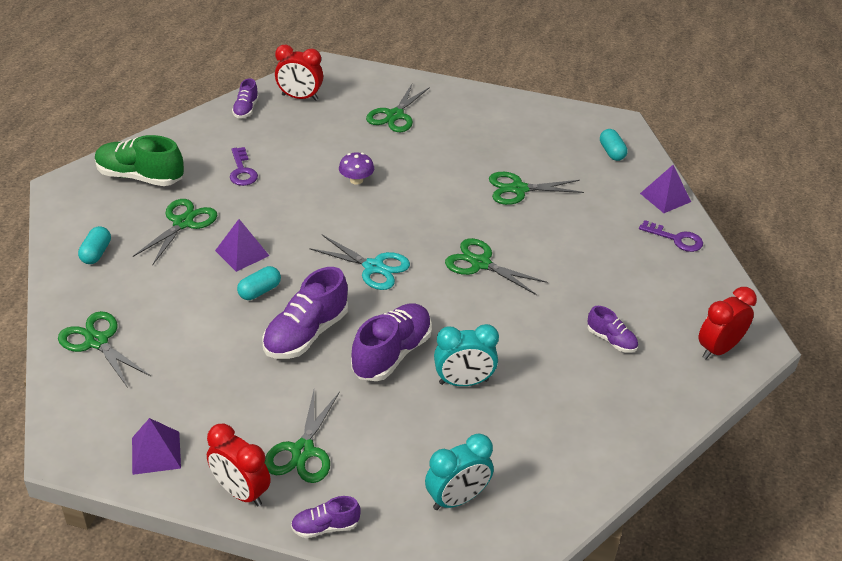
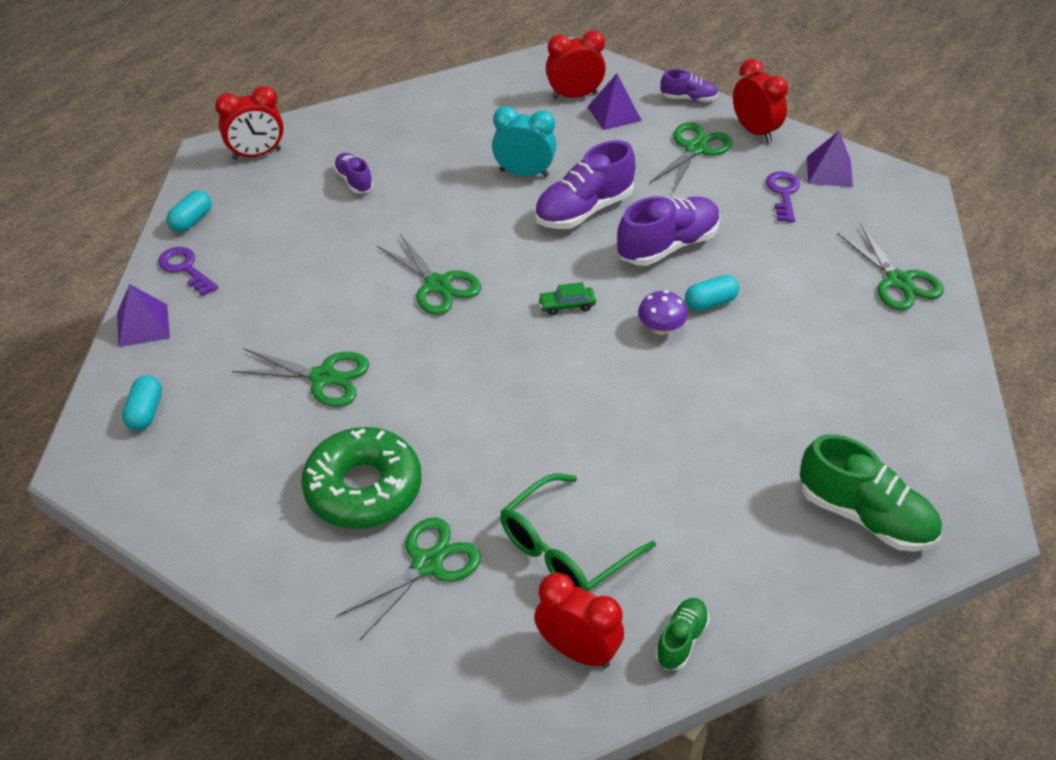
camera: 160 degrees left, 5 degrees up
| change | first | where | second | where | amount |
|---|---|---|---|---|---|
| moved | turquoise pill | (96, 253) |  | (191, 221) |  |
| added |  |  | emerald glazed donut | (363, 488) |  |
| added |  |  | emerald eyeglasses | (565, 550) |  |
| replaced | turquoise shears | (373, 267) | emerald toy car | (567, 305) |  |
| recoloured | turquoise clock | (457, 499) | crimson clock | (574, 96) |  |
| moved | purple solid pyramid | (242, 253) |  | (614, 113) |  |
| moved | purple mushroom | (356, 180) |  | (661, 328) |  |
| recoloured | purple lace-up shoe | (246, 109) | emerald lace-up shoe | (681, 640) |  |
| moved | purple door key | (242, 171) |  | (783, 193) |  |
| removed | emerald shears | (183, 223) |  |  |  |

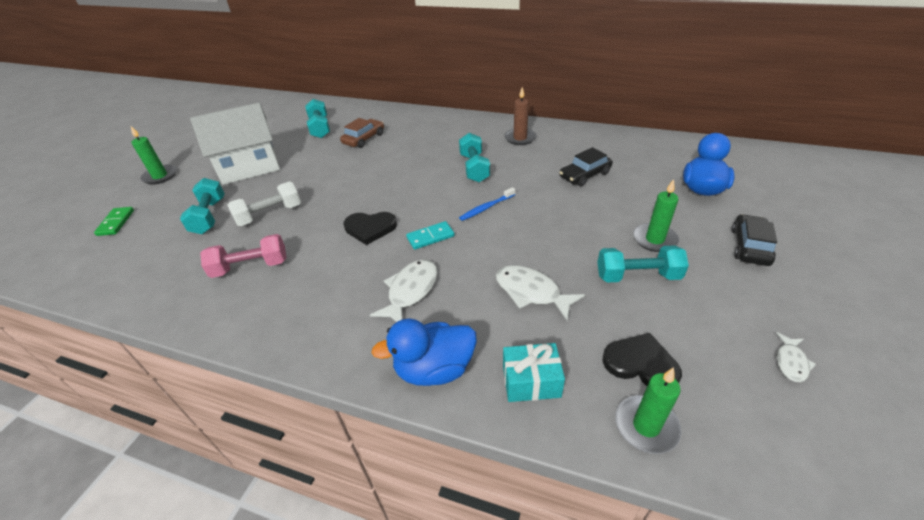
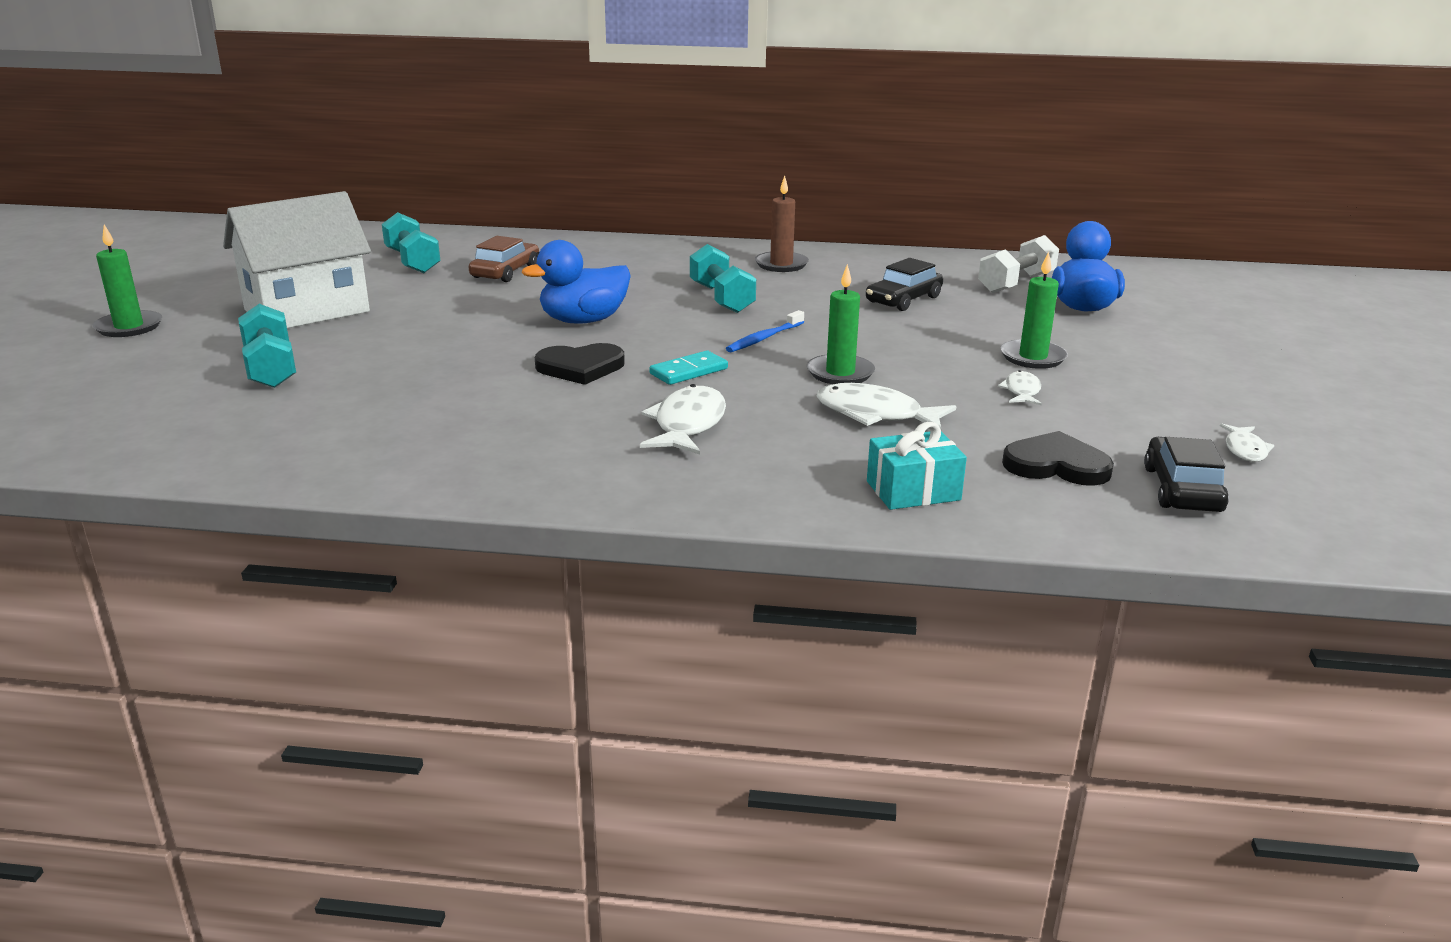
camera: 15 degrees left, 15 degrees down
| change | first | where | second | where | amount |
|---|---|---|---|---|---|
| moved | cobalt duck | (434, 369) |  | (583, 321) |  |
| moved | emerald candle | (646, 426) |  | (840, 373) |  |
| moved | white free weight | (269, 214) |  | (1016, 283) |  |
| replaced | turquoise free weight | (637, 276) | white toy fish | (1021, 391) |  |
| moved | jet-black toy car | (750, 246) |  | (1182, 489) |  |
| removed | emerald domino tile | (116, 223) |  |  |  |
| removed | pink free weight | (250, 267) |  |  |  |

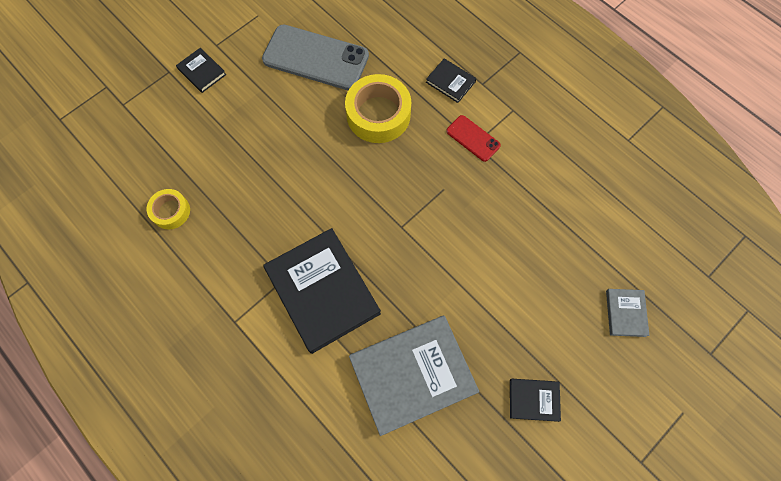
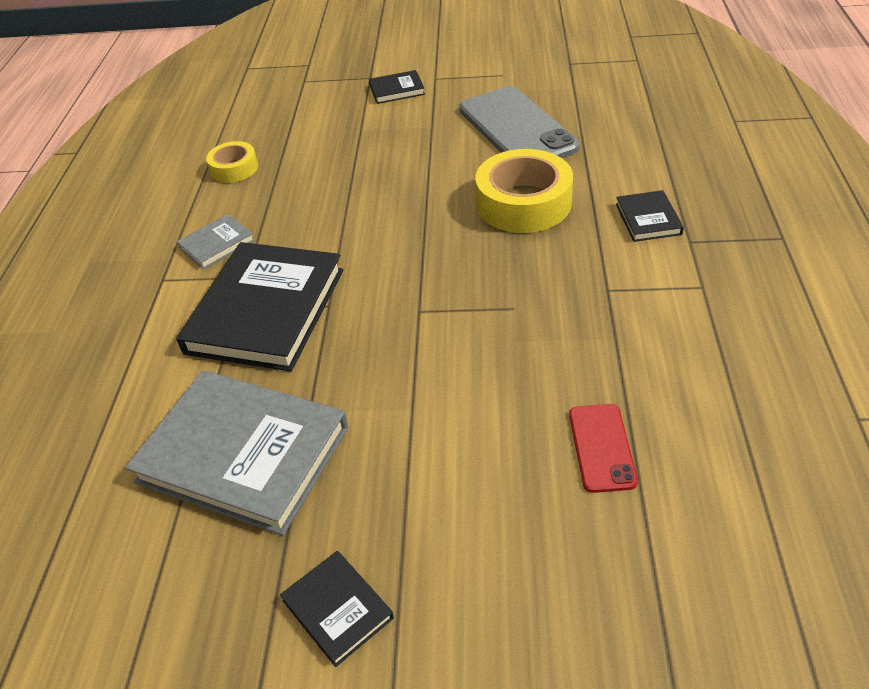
camera: 50 degrees right, 25 degrees down
| change | first | where | second | where | amount |
|---|---|---|---|---|---|
| moved | grey hardcover | (625, 313) |  | (217, 244) |  |
| turned | jet-black hardcover | (202, 72) |  | (397, 90) | 75 degrees clockwise |
| moved | crimson smartphone | (473, 138) |  | (601, 447) |  |

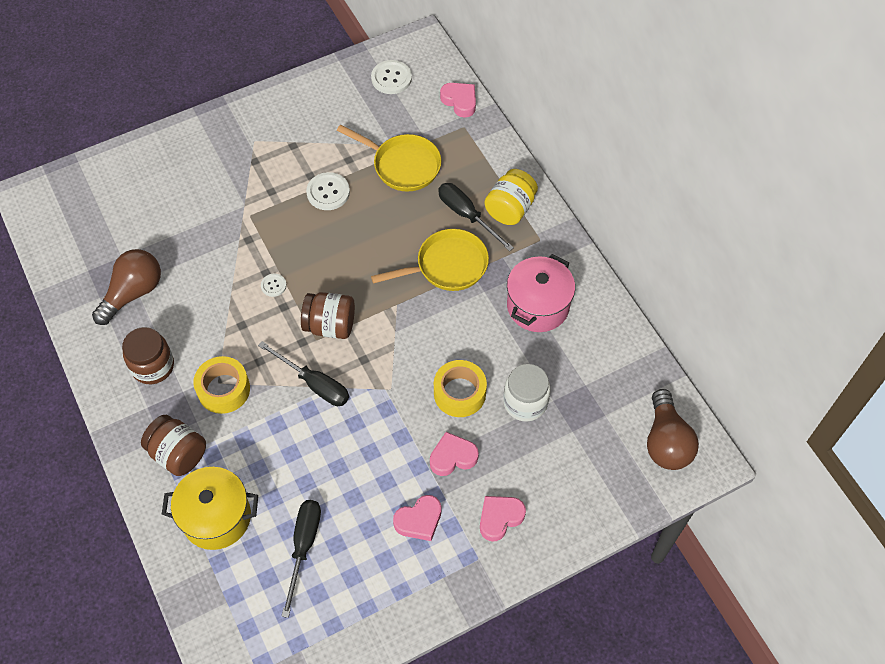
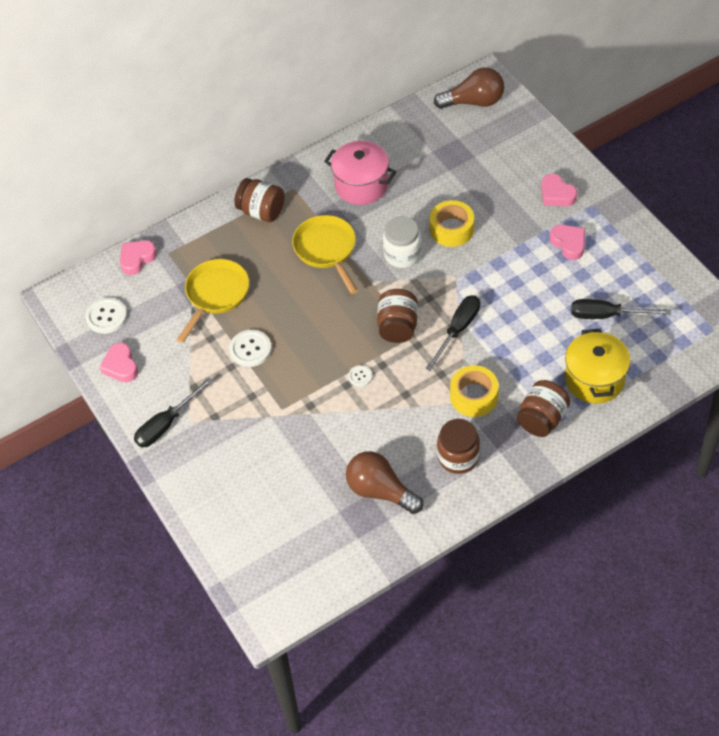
camera: 90 degrees left, 5 degrees down
| change | first | where | second | where | amount |
|---|---|---|---|---|---|
| moved | pink heart shape | (452, 457) |  | (121, 366) |  |
| moved | jet-black hand screwdriver | (467, 215) |  | (166, 424) |  |
| recoloured | bright yellow jar | (510, 209) | dark brown jar | (261, 211) |  |
| moved | white jar | (525, 402) |  | (402, 254) |  |

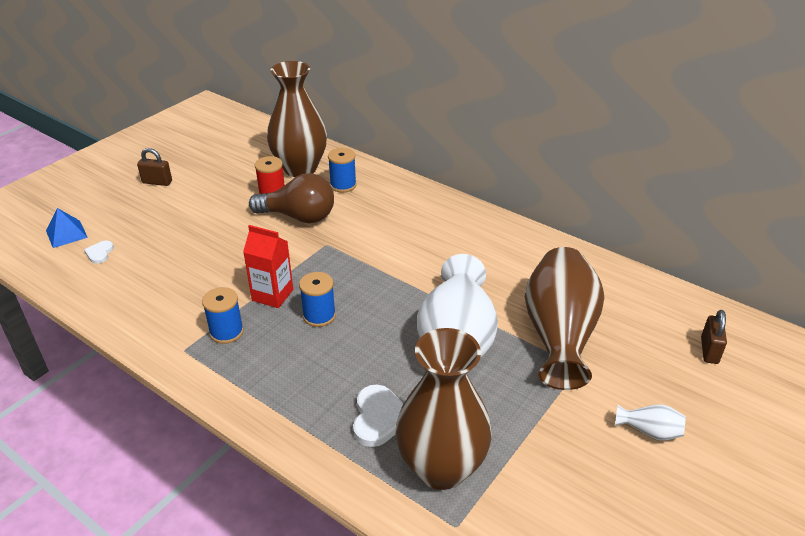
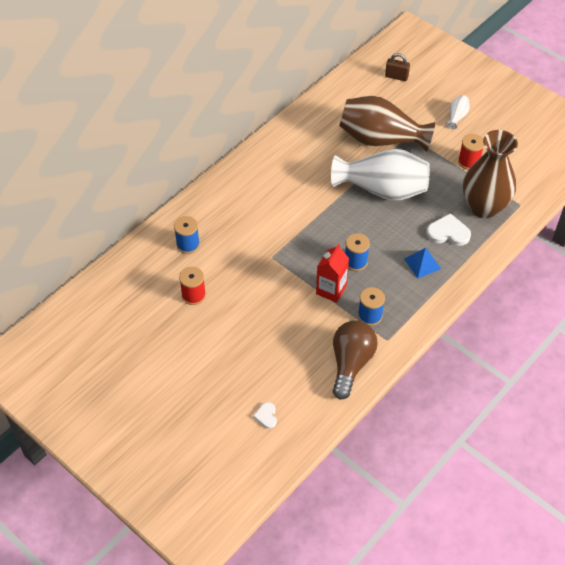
camera: 85 degrees left, 15 degrees up
| change | first | where | second | where | amount |
|---|---|---|---|---|---|
| turned | white heart shape | (99, 253) |  | (266, 416) | 75 degrees clockwise |
| moved | dark brown lightbulb | (299, 217) |  | (351, 363) |  |
| moved | cobalt solid pyramid | (66, 234) |  | (422, 263) |  |
| added |  |  | crimson bobbin | (468, 162) |  |
| removed | dark brown padlock | (157, 182) |  |  |  |
| removed | dark brown vase | (300, 168) |  |  |  |

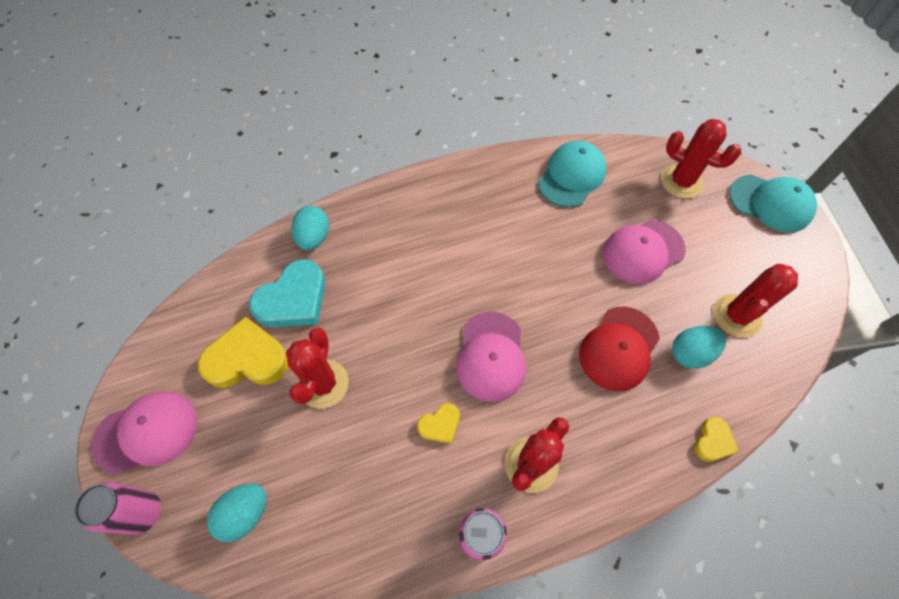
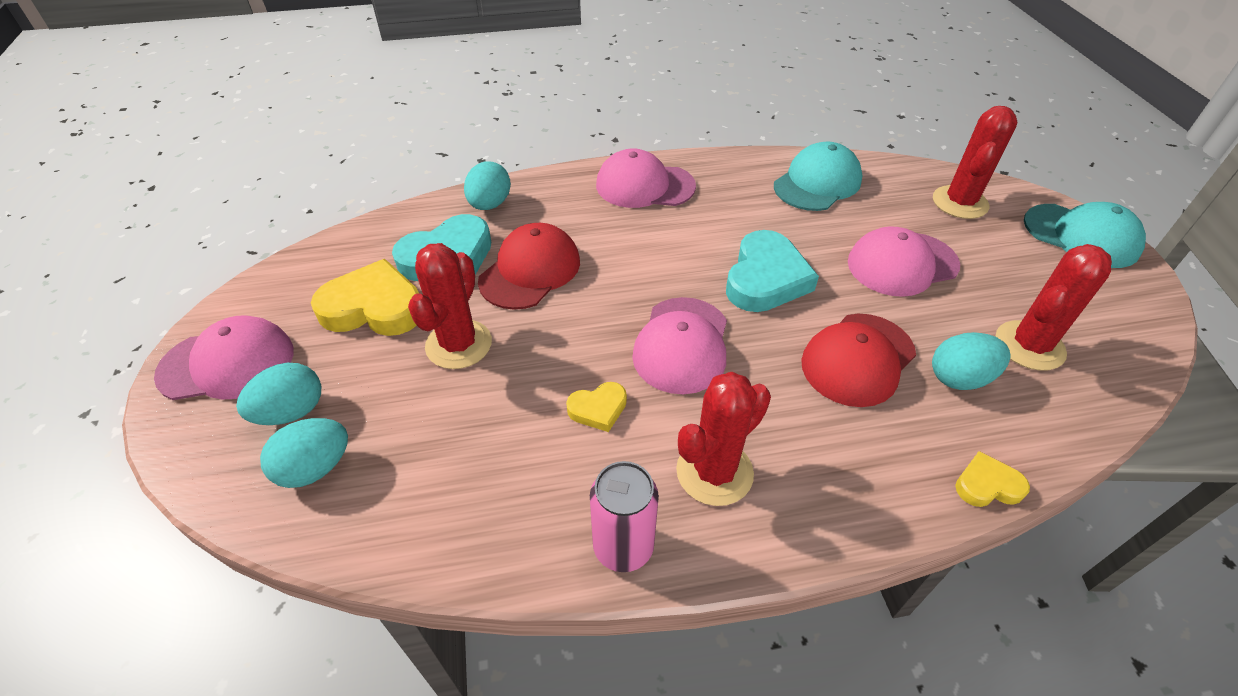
camera: 10 degrees right, 15 degrees down
| change | first | where | second | where | amount |
|---|---|---|---|---|---|
| added |  |  | turquoise egg | (291, 412) |  |
| added |  |  | crimson peaked cap | (530, 271) |  |
| added |  |  | pink peaked cap | (644, 186) |  |
| added |  |  | turquoise heart shape | (765, 278) |  |
| turned | crimson saguaro cactus | (681, 182) |  | (960, 202) | 75 degrees clockwise |
| turned | bright yellow heart shape | (713, 441) |  | (987, 485) | 135 degrees counterclockwise |
| removed | pink soda can | (143, 512) |  |  |  |

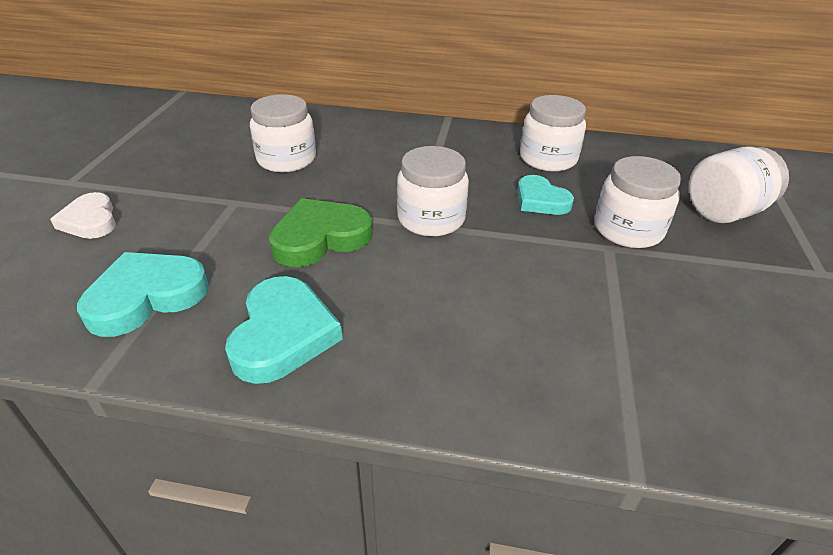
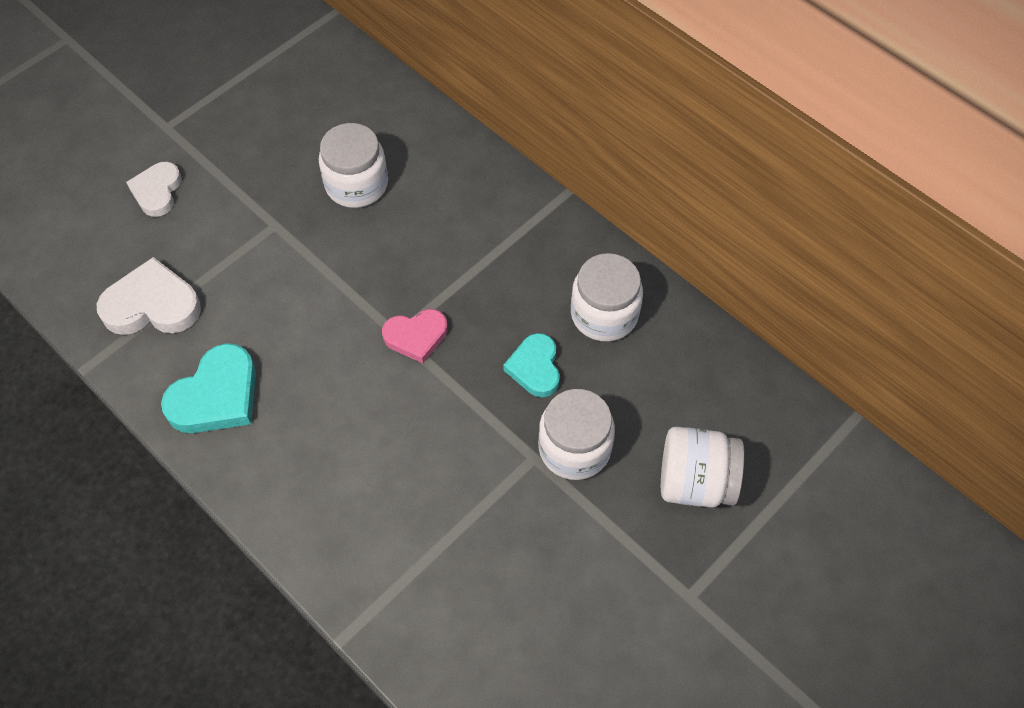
camera: 35 degrees right, 20 degrees up
| change | first | where | second | where | amount |
|---|---|---|---|---|---|
| recoloured | turquoise heart shape | (146, 297) | white heart shape | (152, 305) |  |
| replaced | white jar | (431, 219) | pink heart shape | (416, 336) |  |
| removed | emerald heart shape | (320, 238) |  |  |  |

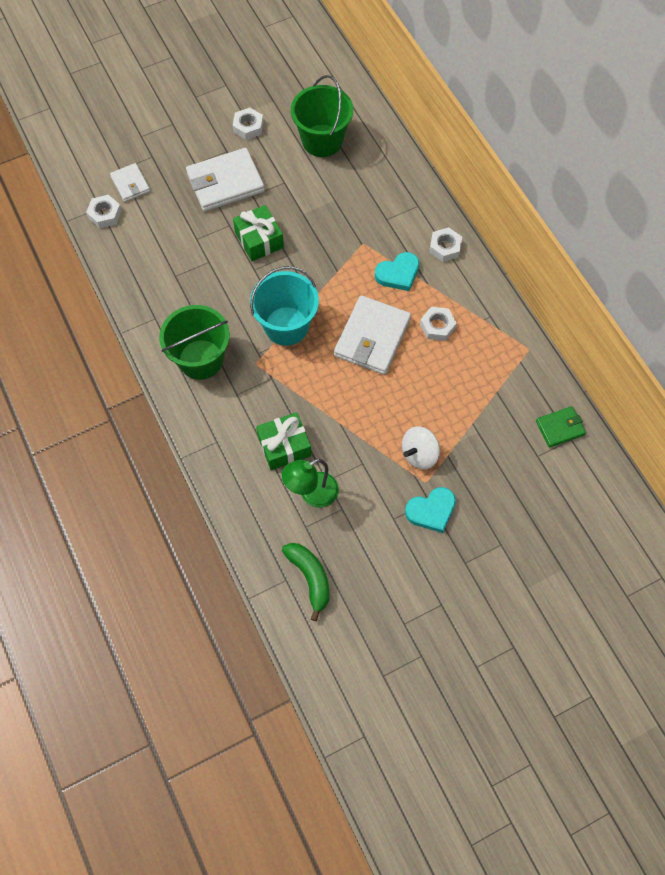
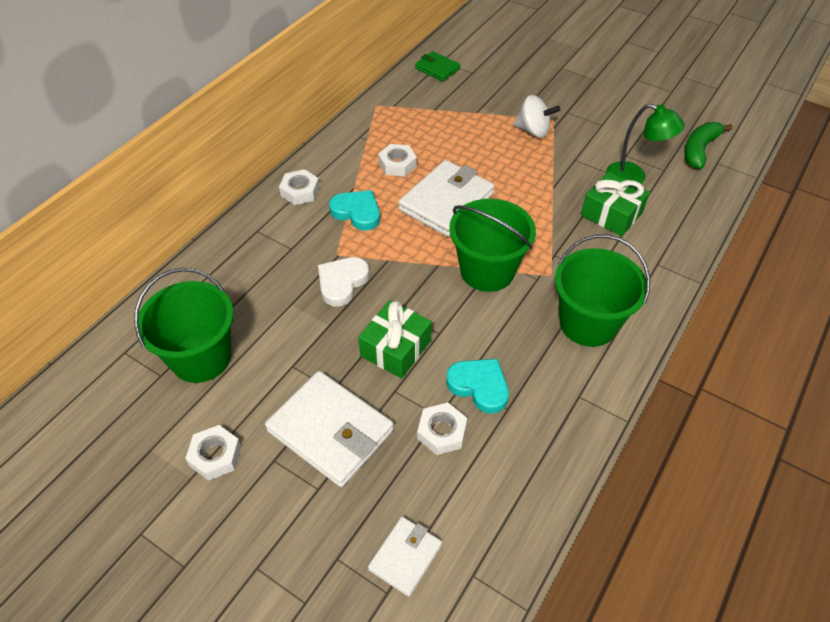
camera: 120 degrees left, 15 degrees down
| change | first | where | second | where | amount |
|---|---|---|---|---|---|
| added |  |  | white heart shape | (342, 282) |  |
| turned | white wallet | (372, 337) |  | (446, 202) | 45 degrees counterclockwise |
| moved | white nut | (105, 214) |  | (442, 432) |  |
| moved | turquoise heart shape | (431, 511) |  | (479, 386) |  |
| recoloured | turquoise sand bucket | (286, 326) | emerald sand bucket | (487, 270) |  |

